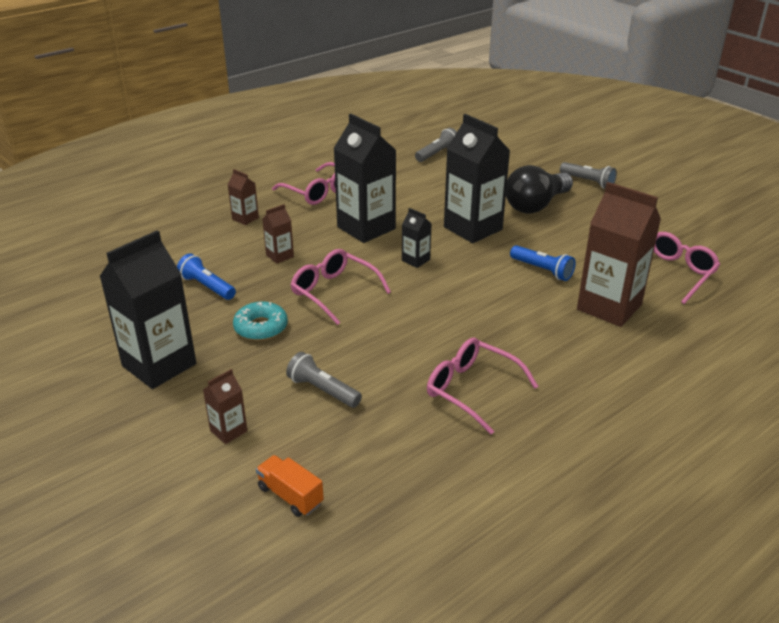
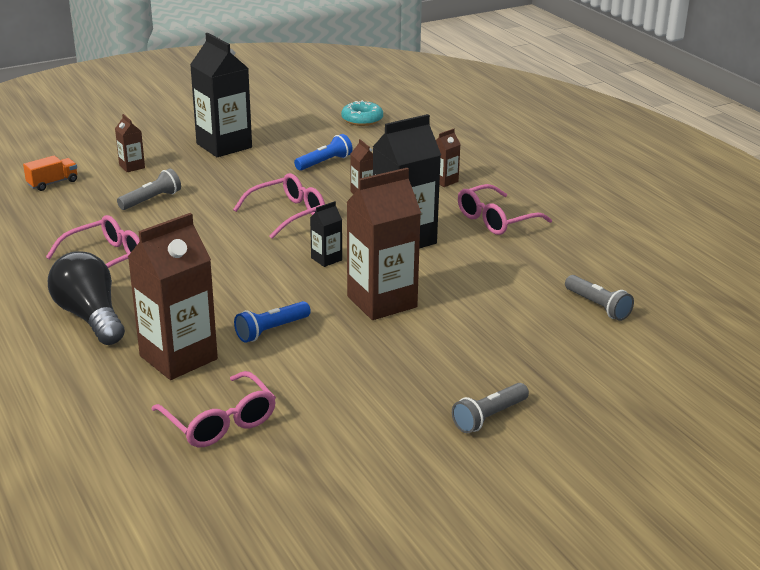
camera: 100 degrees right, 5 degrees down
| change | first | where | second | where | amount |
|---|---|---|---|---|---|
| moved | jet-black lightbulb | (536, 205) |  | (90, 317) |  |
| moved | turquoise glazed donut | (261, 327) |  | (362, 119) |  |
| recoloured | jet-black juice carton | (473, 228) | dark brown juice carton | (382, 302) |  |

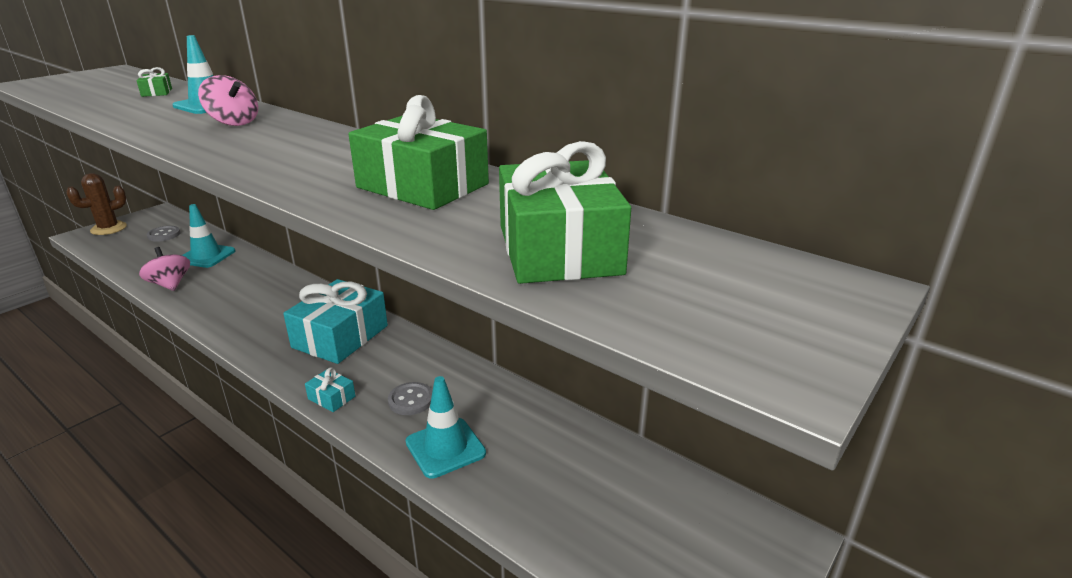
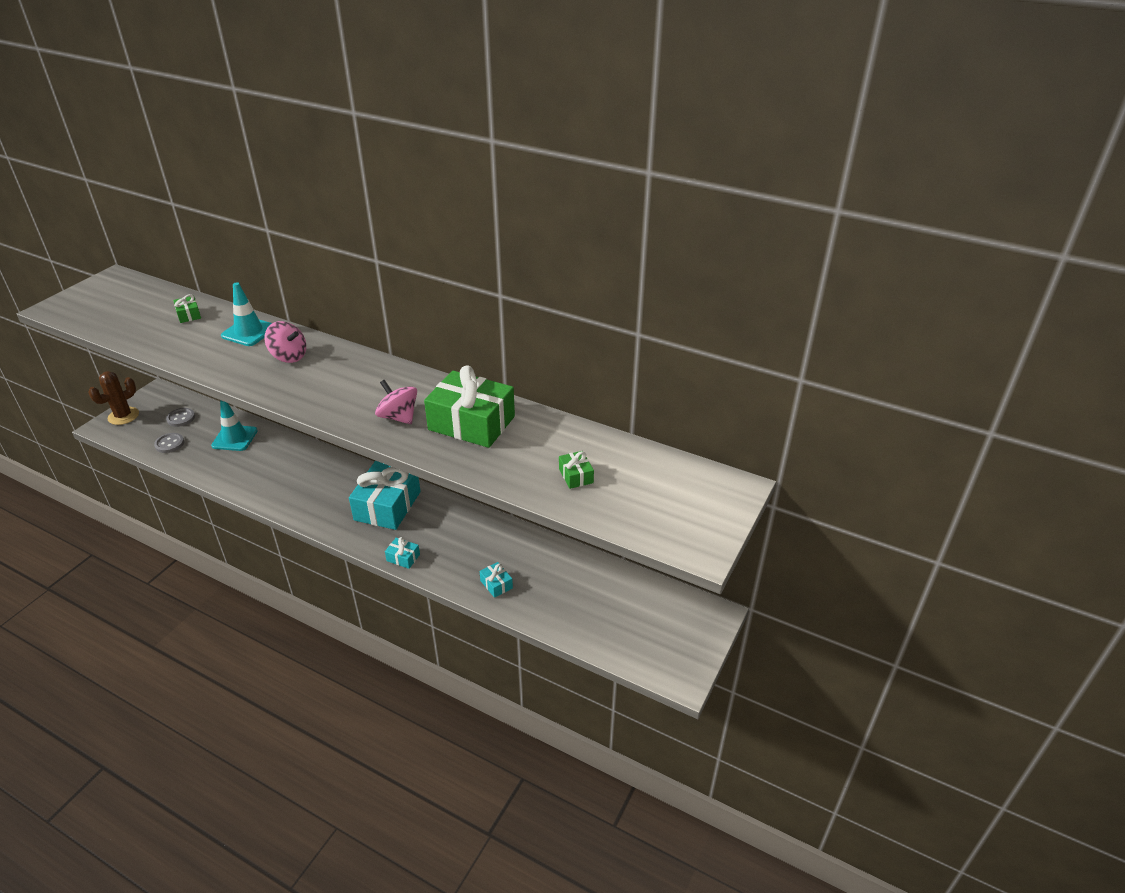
camera: 10 degrees left, 10 degrees up
| change | first | where | second | where | amount |
|---|---|---|---|---|---|
| moved | grey shirt button | (411, 400) |  | (169, 444) |  |
| moved | pink spinning top | (170, 284) |  | (398, 417) |  |
| replaced | turquoise safety cone | (445, 448) | turquoise gift | (496, 584) |  |
| resized | emerald gift | (558, 249) |  | (576, 476) | x0.43 |

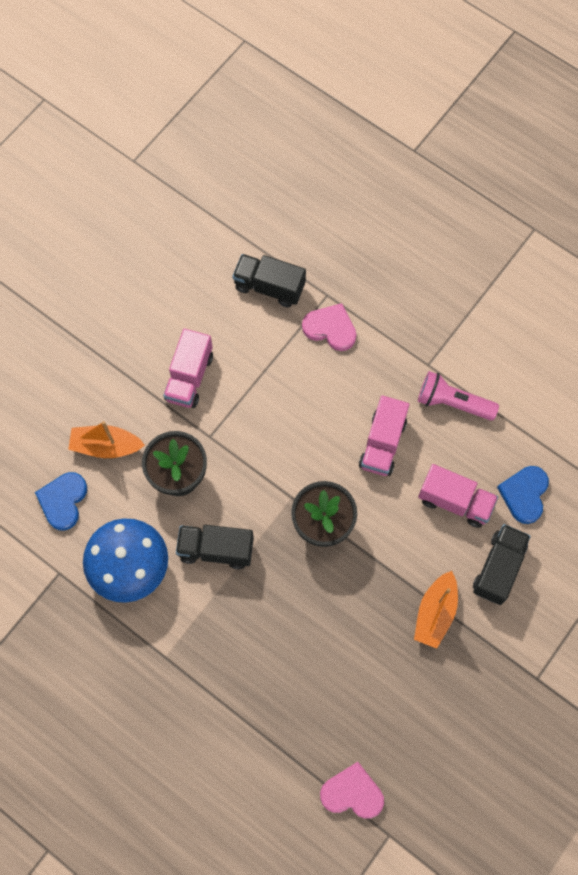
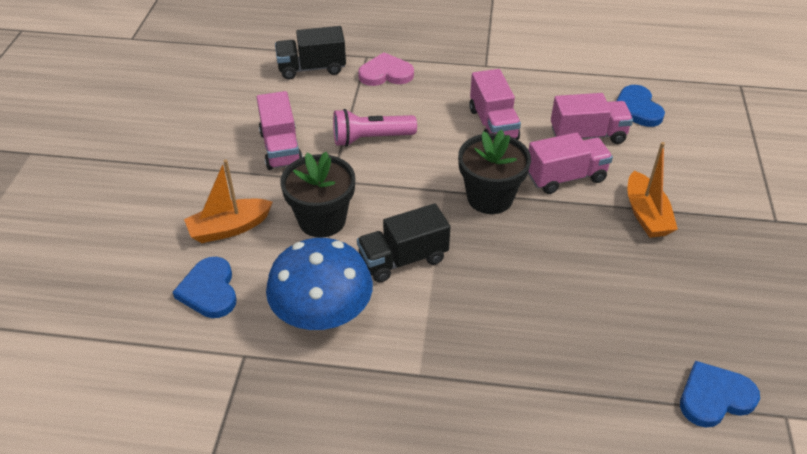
camera: 30 degrees left, 25 degrees down
| change | first | where | second | where | amount |
|---|---|---|---|---|---|
| moved | pink torch | (453, 403) |  | (371, 138) |  |
| added |  |  | pink lorry | (565, 177) |  |
| recoloured | pink heart shape | (352, 793) | cobalt heart shape | (714, 397) |  |
| removed | jet-black lorry | (498, 568) |  |  |  |

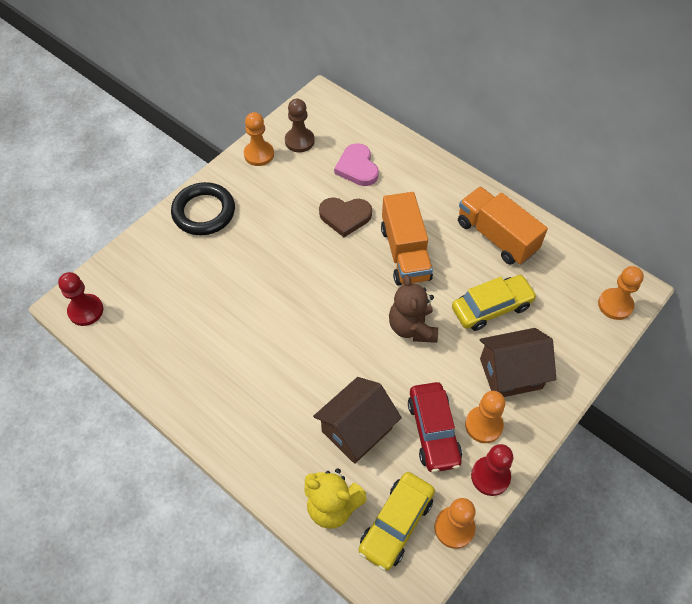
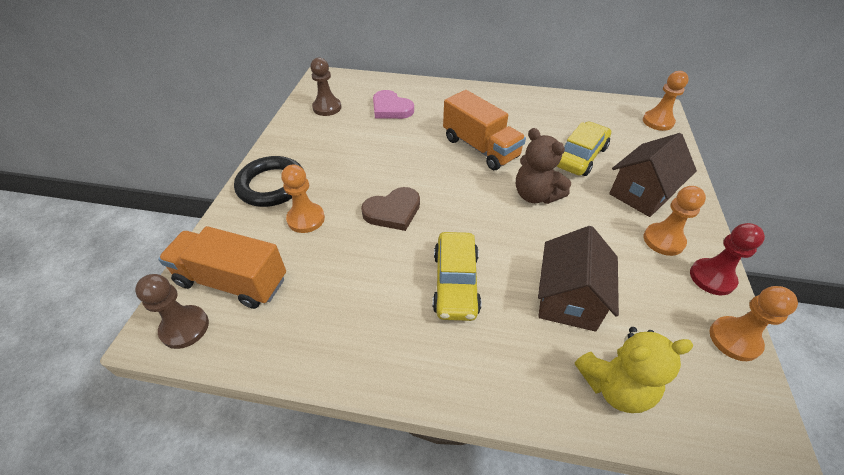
camera: 30 degrees left, 10 degrees down
| change | first | where | second | where | amount |
|---|---|---|---|---|---|
| recoloured | crimson pawn | (86, 311) | dark brown pawn | (185, 328) |  |
| moved | bright orange lorry | (496, 236) |  | (232, 281) |  |
| moved | bright orange pawn | (259, 154) |  | (306, 219) |  |
| moved | dark brown heart shape | (345, 217) |  | (393, 211) |  |
| moved | bright yellow toy car | (396, 524) |  | (455, 283) |  |
| removed | crimson toy car | (433, 431) |  |  |  |

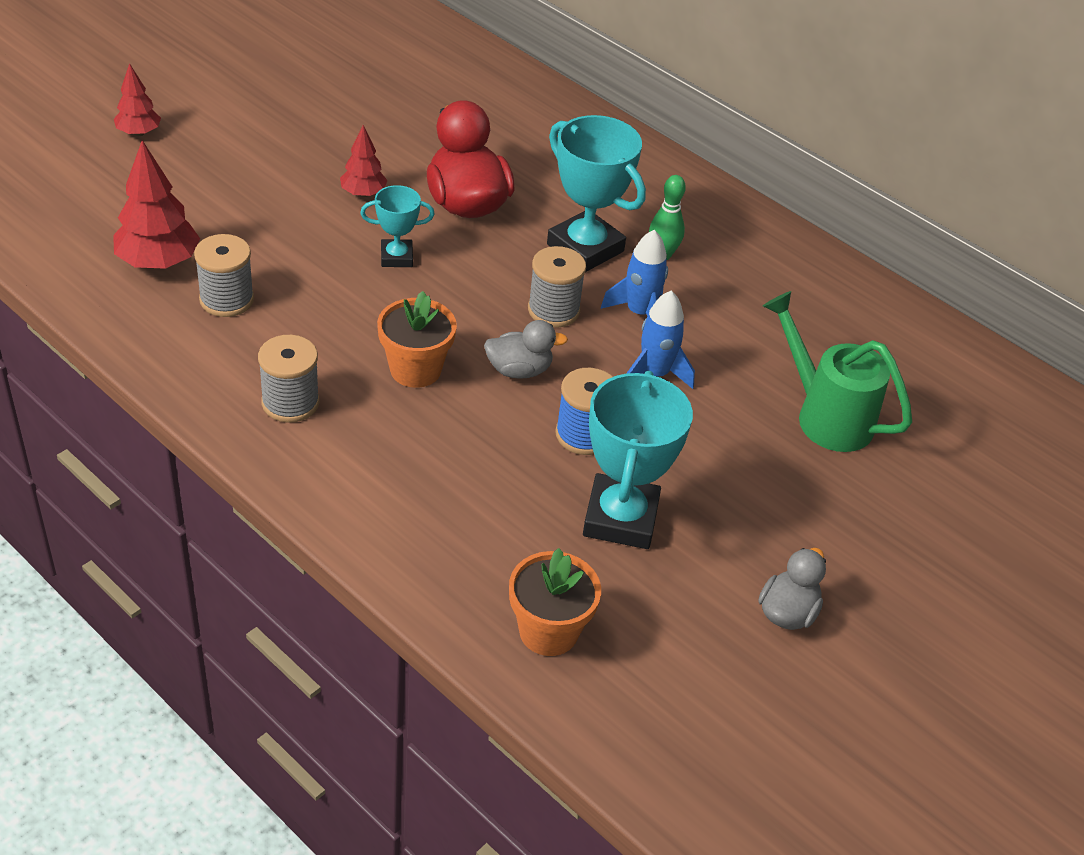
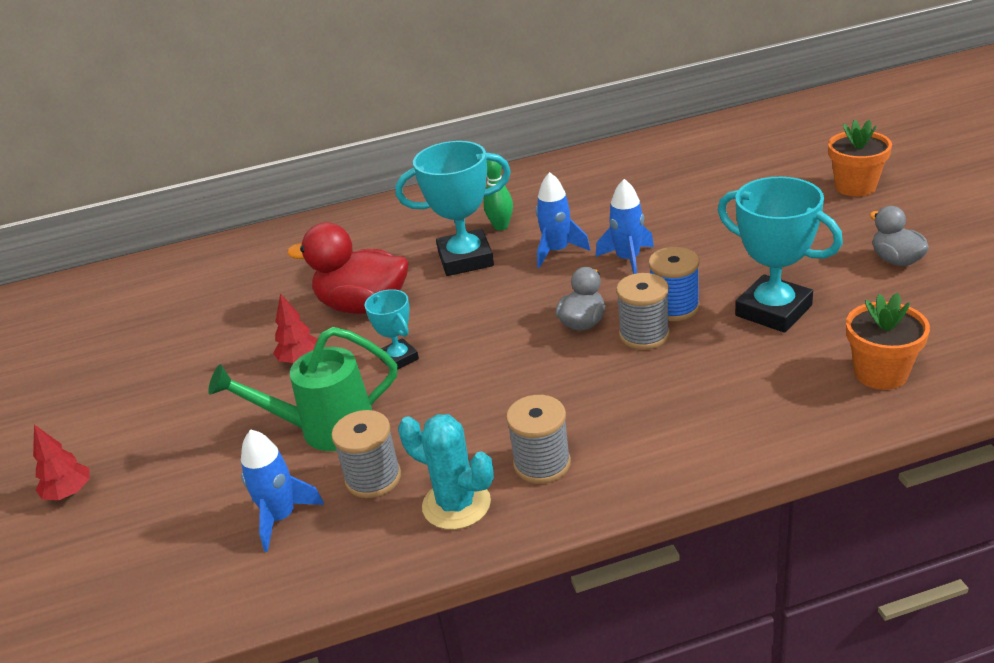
camera: 50 degrees left, 10 degrees down
| change | first | where | second | where | amount |
|---|---|---|---|---|---|
| moved | emerald watering can | (825, 416) |  | (325, 429) |  |
| replaced | crimson toy tree | (158, 262) | cobalt spaceship | (281, 517) |  |
| turned | turquoise prize cup | (396, 257) |  | (399, 358) | 60 degrees counterclockwise |
| added |  |  | turquoise saguaro cactus | (456, 504) |  |
| moved | grey bobbin | (553, 310) |  | (644, 335) |  |
| moved | bright orange plant pot | (415, 369) |  | (855, 186) |  |

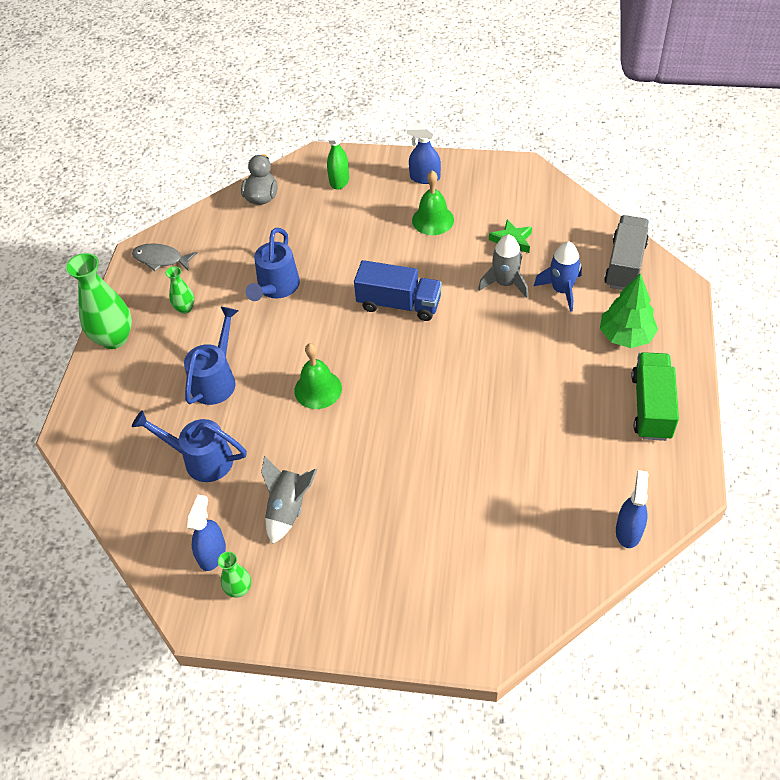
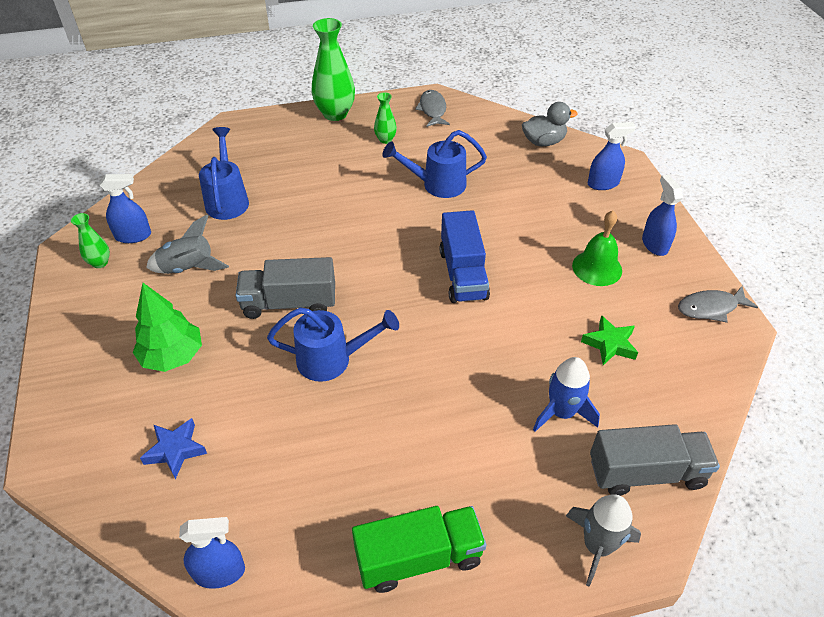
camera: 65 degrees right, 5 degrees down
| change | first | where | second | where | amount |
|---|---|---|---|---|---|
| moved | emerald toy tree | (626, 336) |  | (172, 356) |  |
| added |  |  | cobalt star shape | (175, 450) |  |
| added |  |  | grey lorry | (289, 303) |  |
| moved | cobalt watering can | (216, 380) |  | (332, 359) |  |
| moved | grey spaceship | (505, 283) |  | (597, 546) |  |
| recoloured | emerald spray cleaner | (339, 180) | cobalt spray cleaner | (603, 183) |  |
| added |  |  | grey toy fish | (710, 308) |  |
| removed | emerald school bell | (318, 389) |  |  |  |

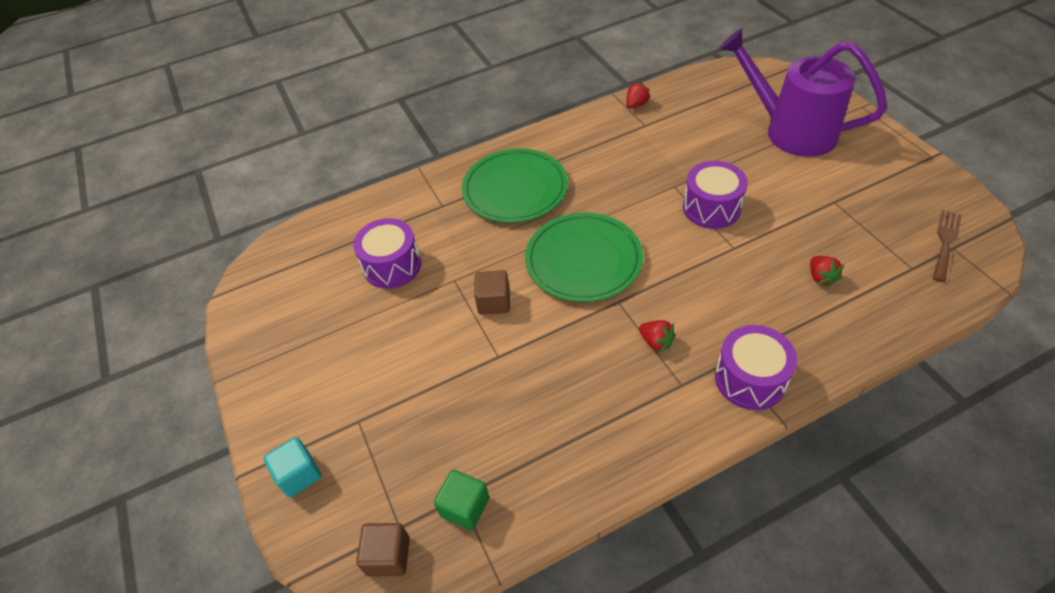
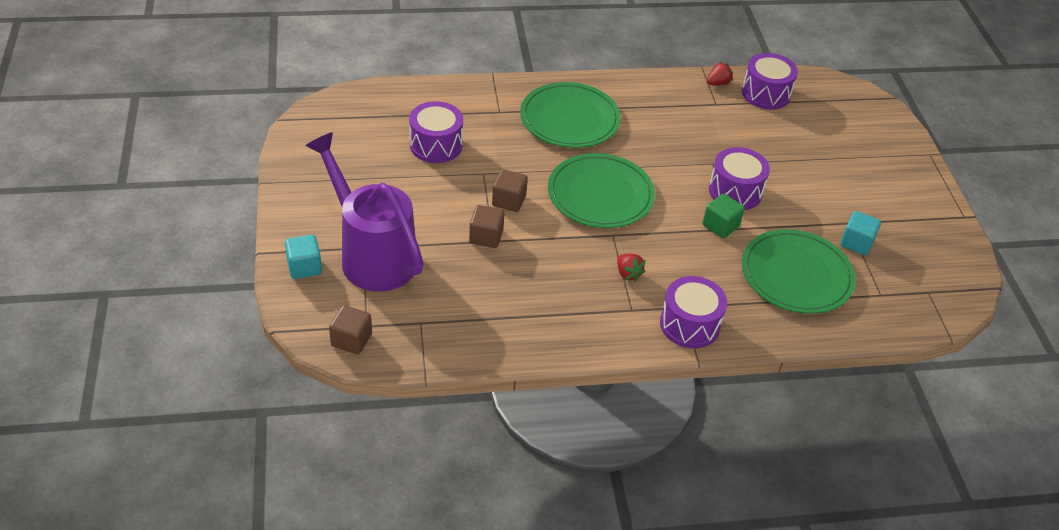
camera: 10 degrees right, 5 degrees down
| change | first | where | second | where | amount |
|---|---|---|---|---|---|
| moved | purple watering can | (790, 130) |  | (372, 254) |  |
| added |  |  | dark brown solid cube | (486, 237) |  |
| moved | emerald solid cube | (465, 507) |  | (720, 226) |  |
| added |  |  | purple toy drum | (766, 93) |  |
| replaced | crimson toy strawberry | (821, 277) | emerald plate | (796, 275) |  |
| added |  |  | turquoise solid cube | (856, 243) |  |
| removed | dark brown table fork | (945, 242) |  |  |  |

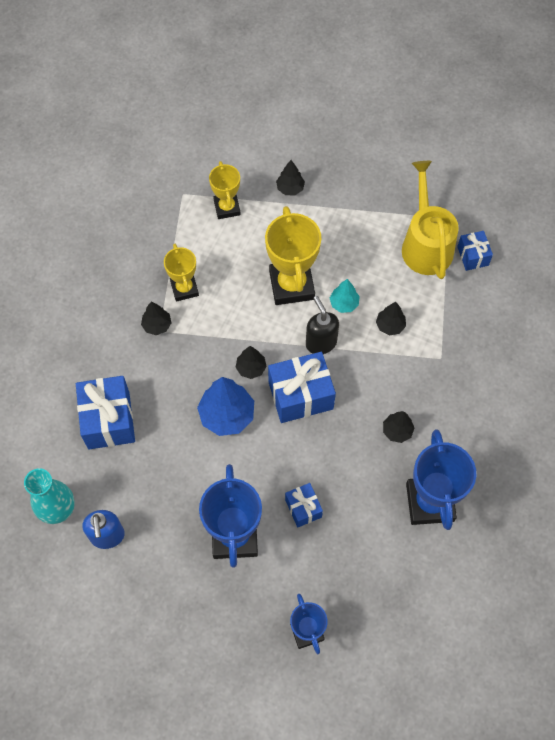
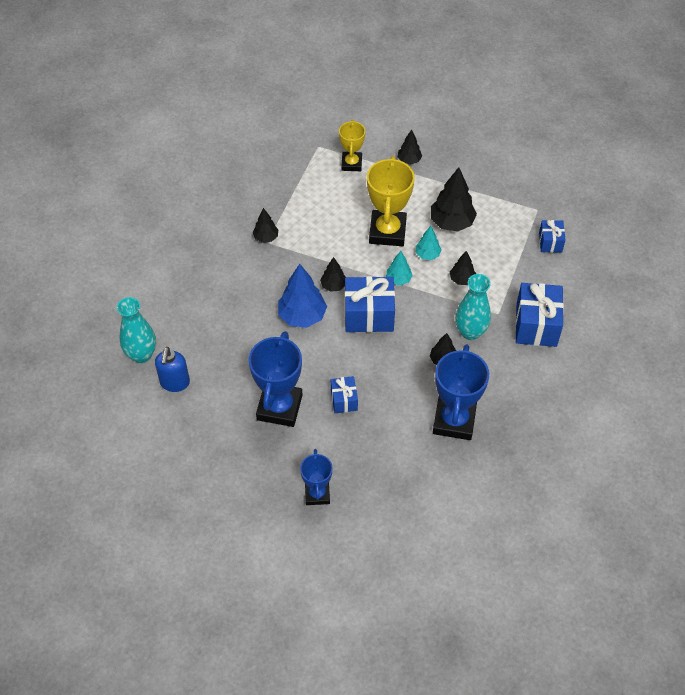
camera: 15 degrees right, 10 degrees down
| change | first | where | second | where | amount |
|---|---|---|---|---|---|
| replaced | jet-black soap pump | (320, 342) | turquoise toy tree | (398, 279) |  |
| added |  |  | jet-black toy tree | (451, 222) |  |
| added |  |  | turquoise vase | (470, 332) |  |
| moved | cobalt gift | (108, 420) |  | (536, 325) |  |
| removed | bright yellow prize cup | (184, 288) |  |  |  |
| removed | bright yellow watering can | (426, 244) |  |  |  |

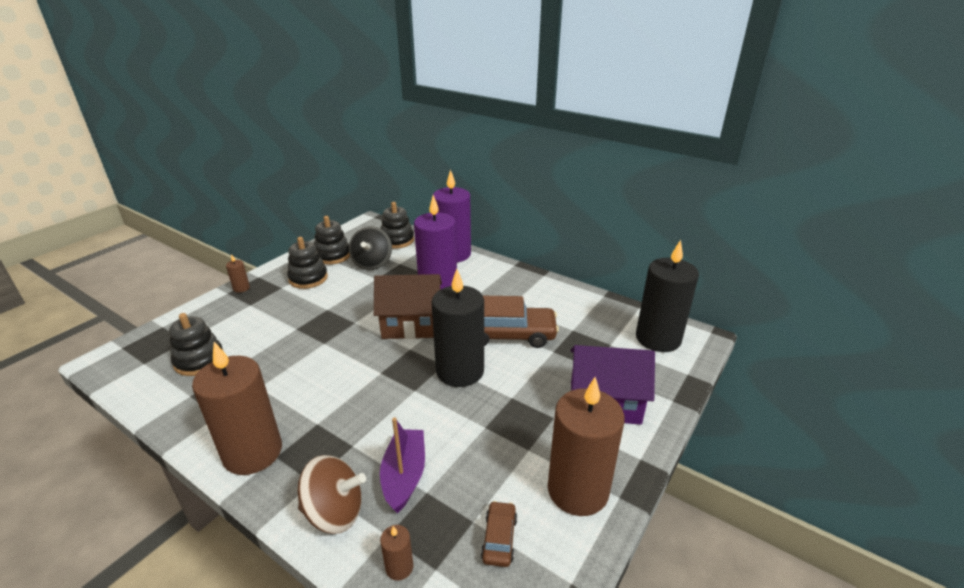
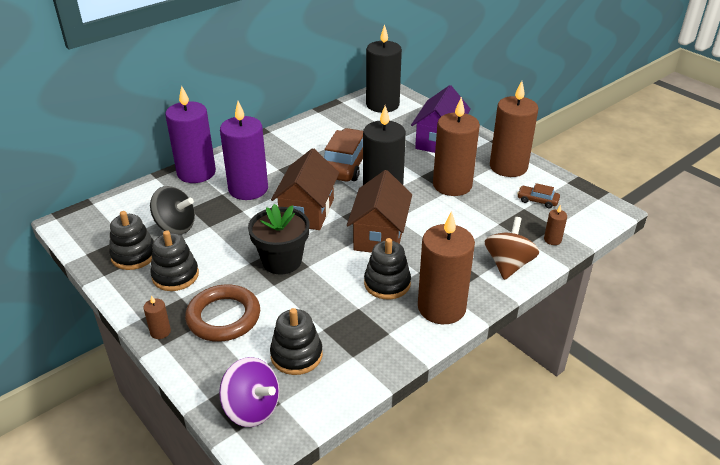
camera: 75 degrees left, 5 degrees up
| change | first | where | second | where | amount |
|---|---|---|---|---|---|
| added |  |  | dark brown ring | (223, 317) |  |
| added |  |  | purple spinning top | (252, 409) |  |
| added |  |  | jet-black plant pot | (282, 261) |  |
| added |  |  | dark brown toy house | (379, 235) |  |
| moved | jet-black stacking rings | (397, 240) |  | (387, 283) |  |
| added |  |  | dark brown candle | (452, 185) |  |
| removed | purple sailboat | (404, 475) |  |  |  |

